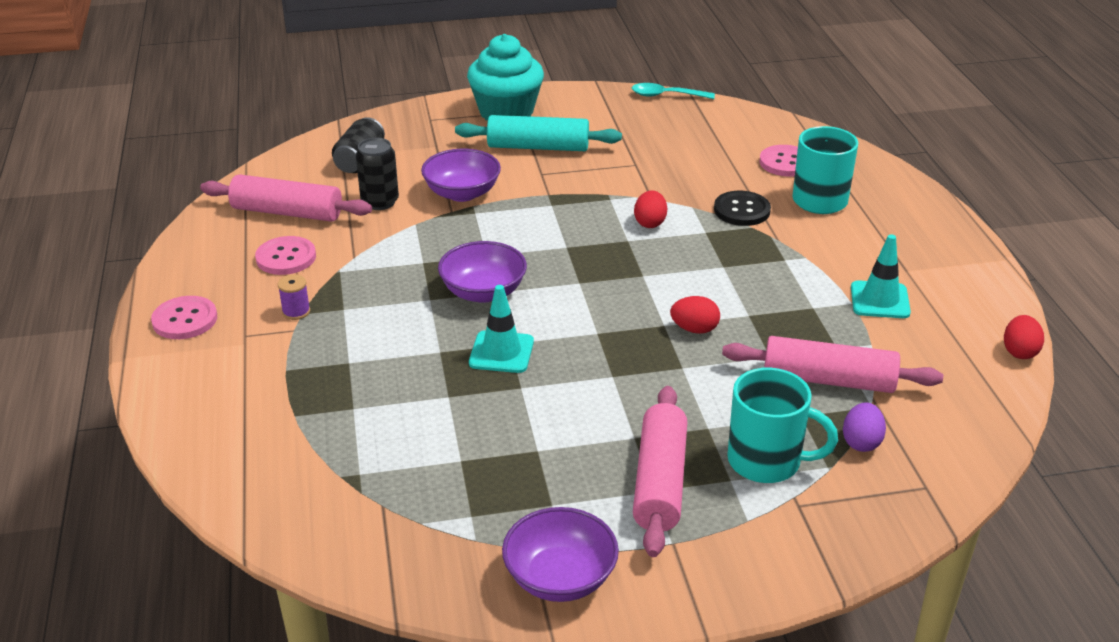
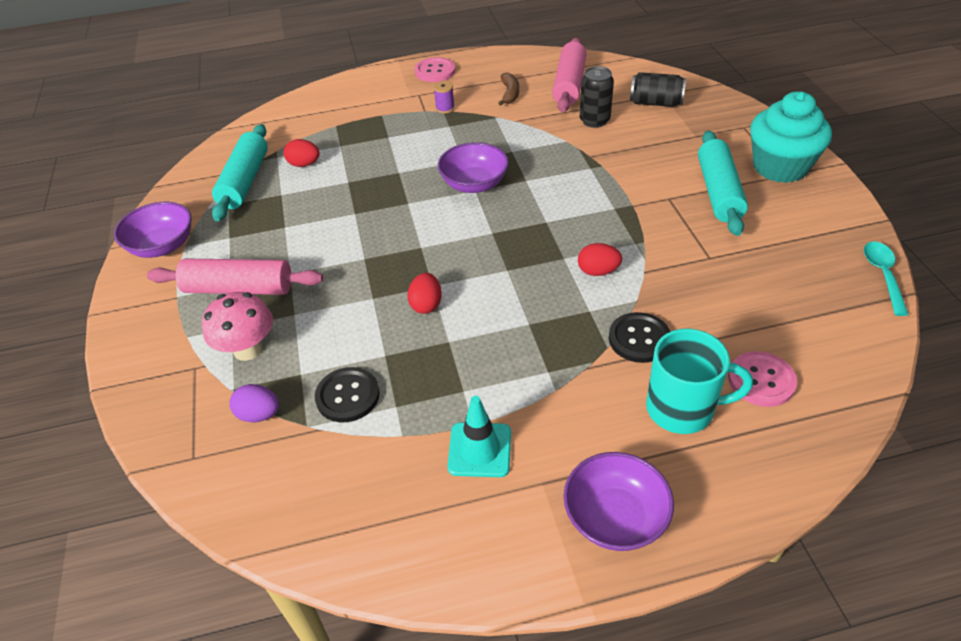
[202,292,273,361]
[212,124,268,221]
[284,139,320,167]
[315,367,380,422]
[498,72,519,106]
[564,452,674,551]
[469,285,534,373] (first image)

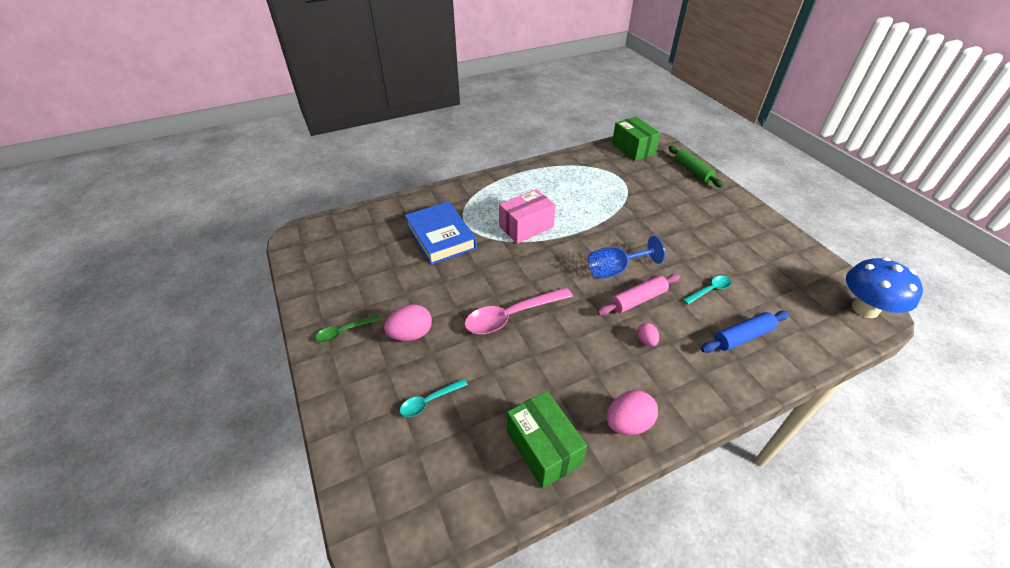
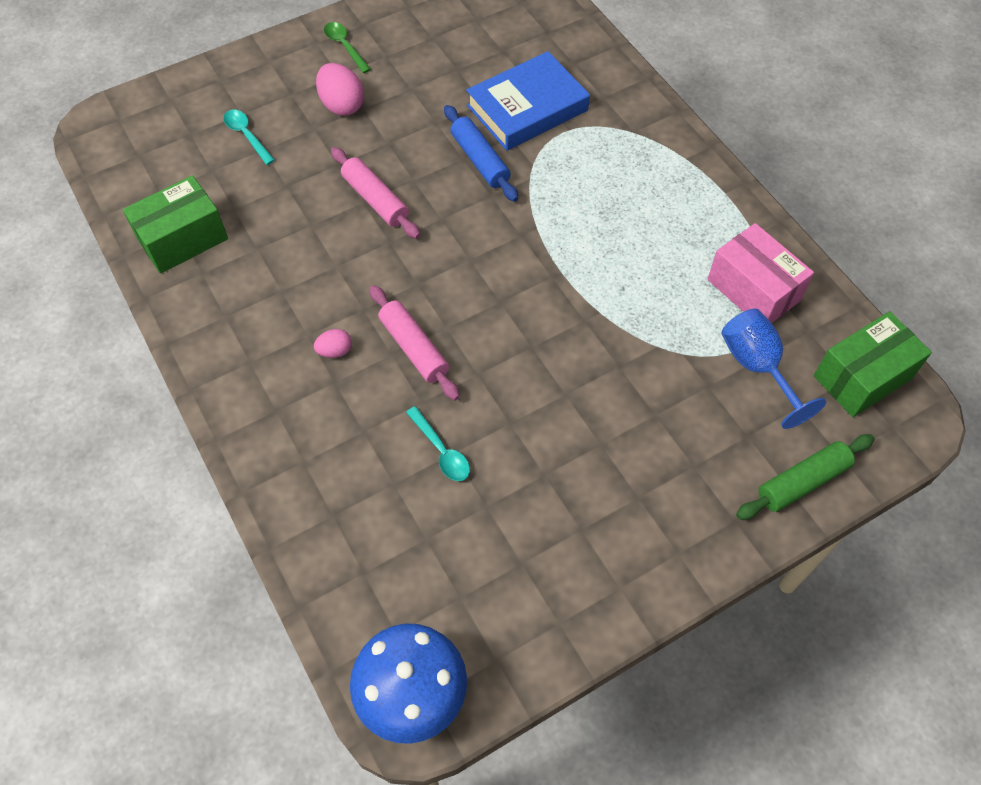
[331,147,420,239]
[444,105,518,202]
[707,223,814,323]
[722,309,826,429]
[606,390,658,435] (first image)

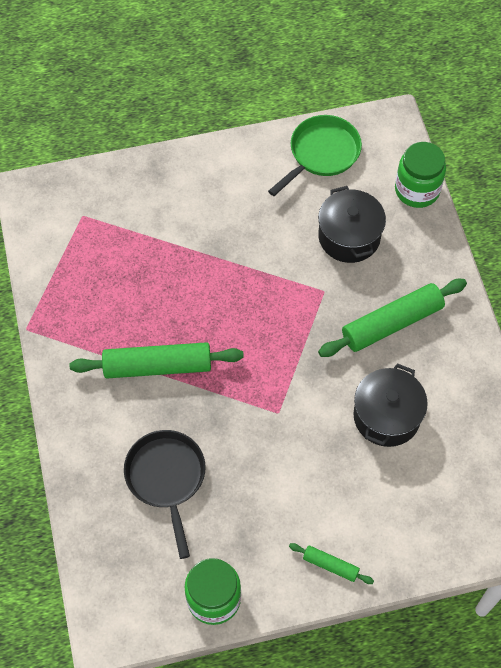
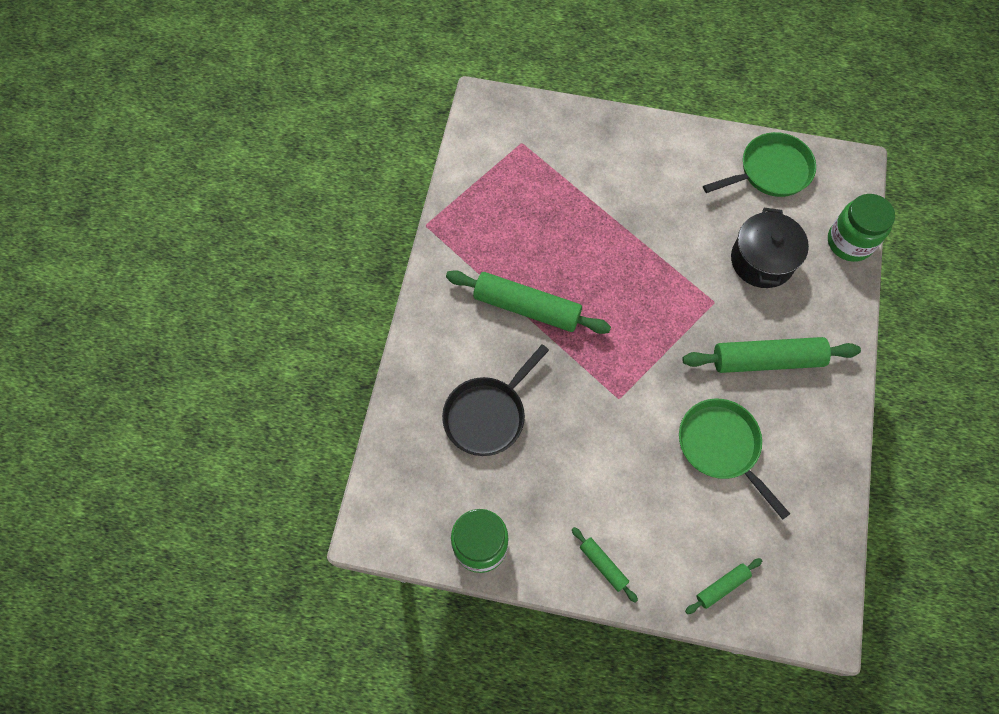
[442,344,549,456]
[679,399,790,520]
[685,558,762,614]

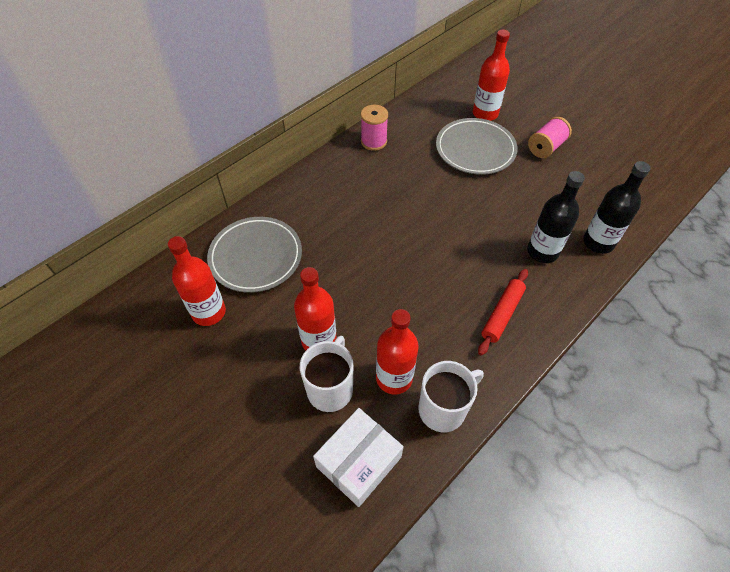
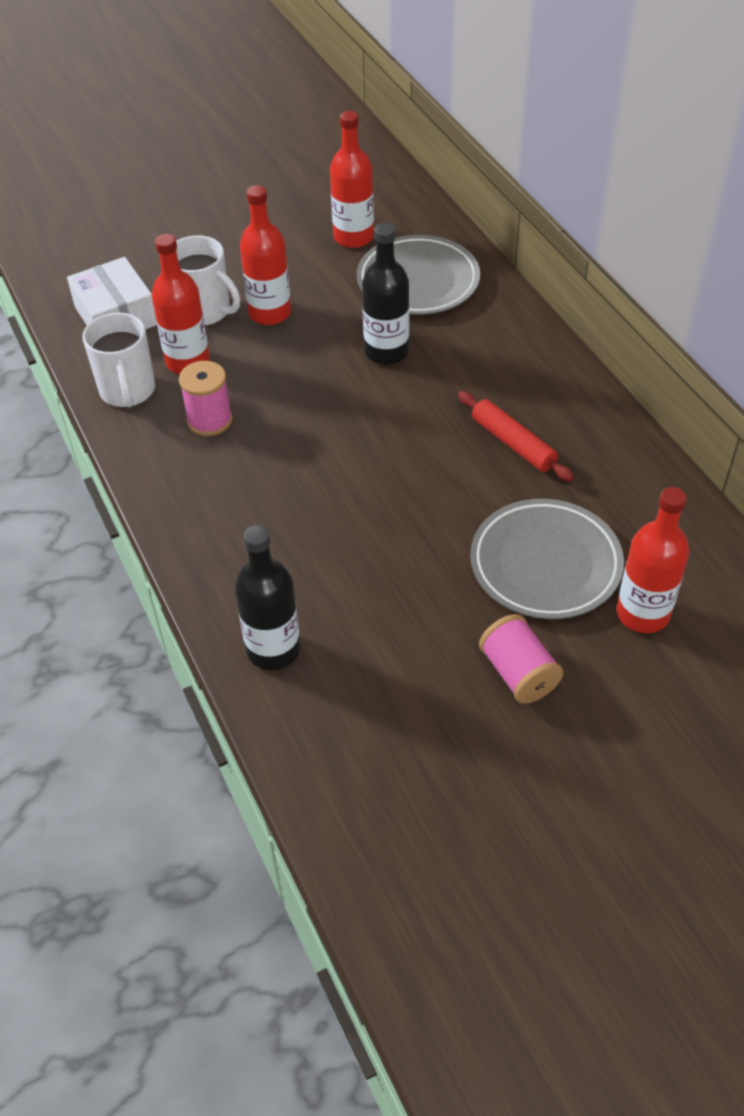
[179,361,232,436]
[362,223,409,365]
[458,391,574,482]

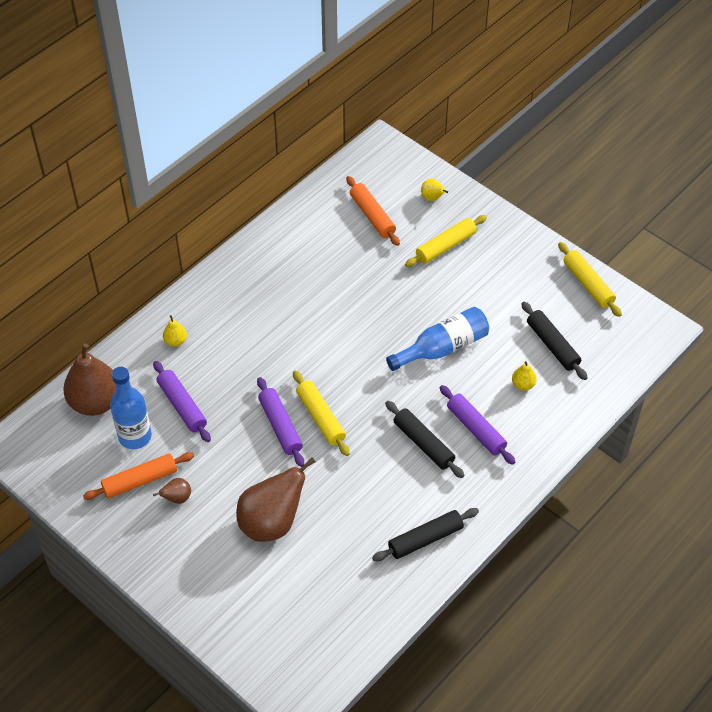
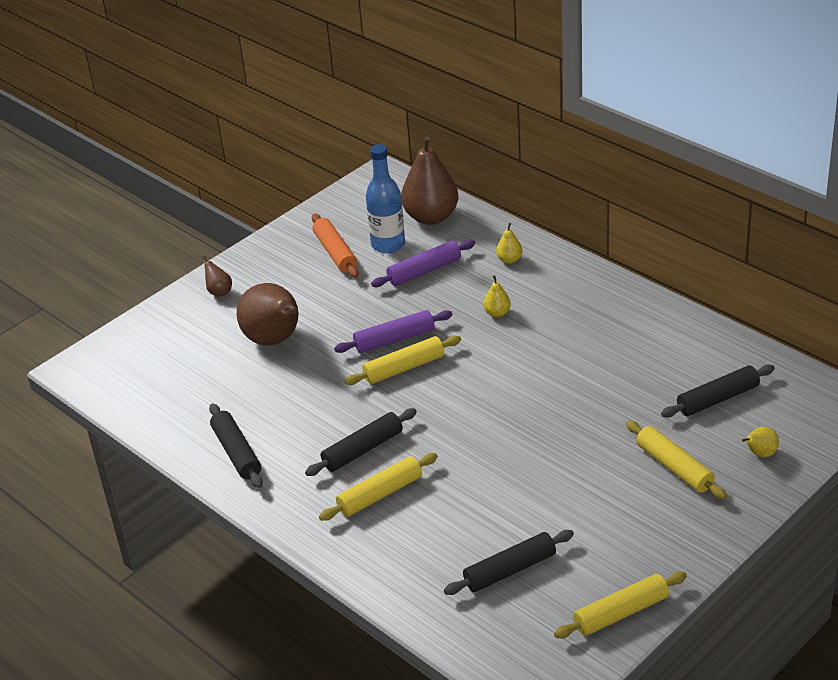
[202,255,232,297]
[319,453,438,521]
[483,275,511,317]
[661,365,775,417]
[386,307,489,371] (first image)

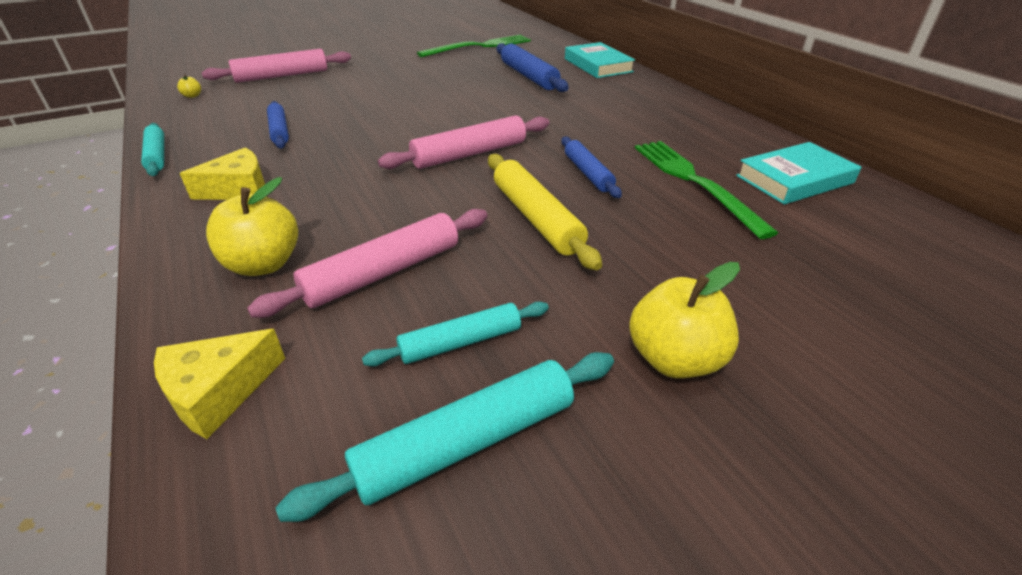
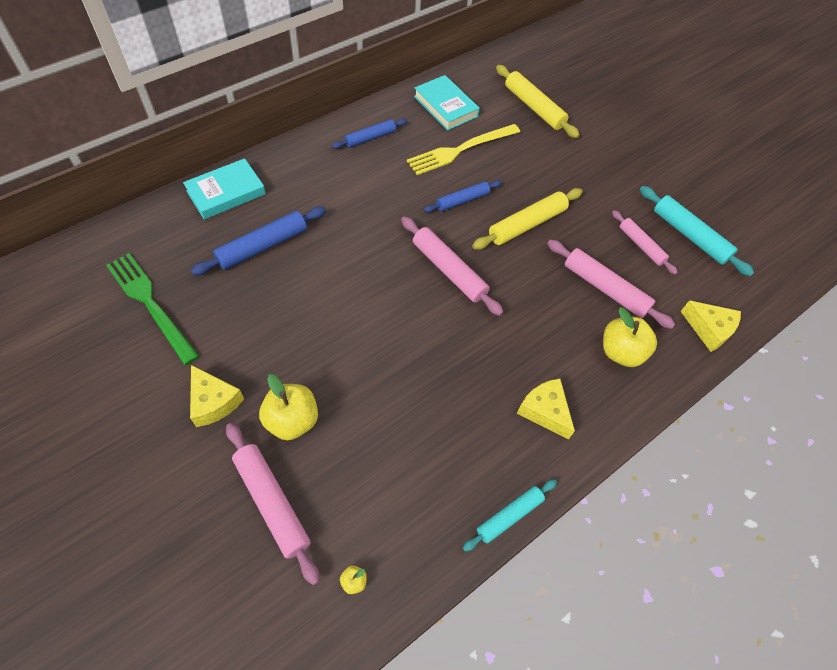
[190,365,244,427]
[259,374,318,440]
[332,119,407,149]
[407,124,520,175]
[496,65,580,138]
[612,210,678,275]

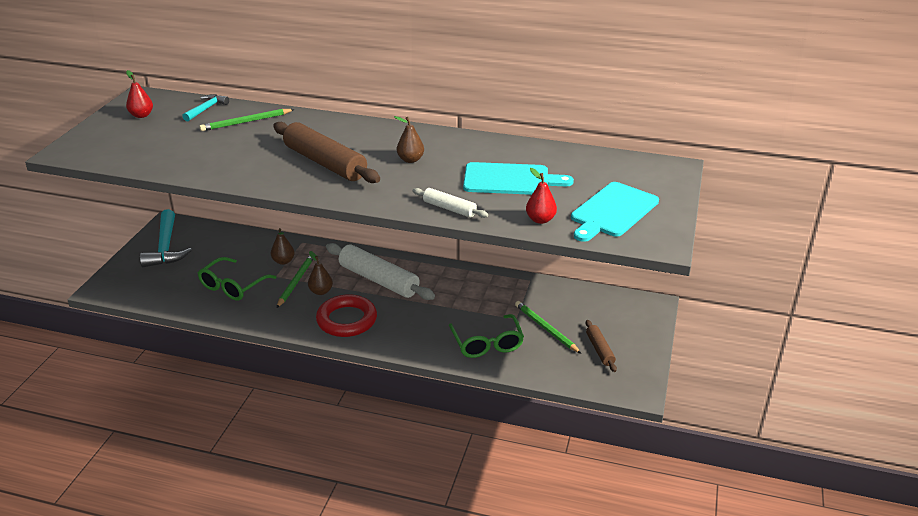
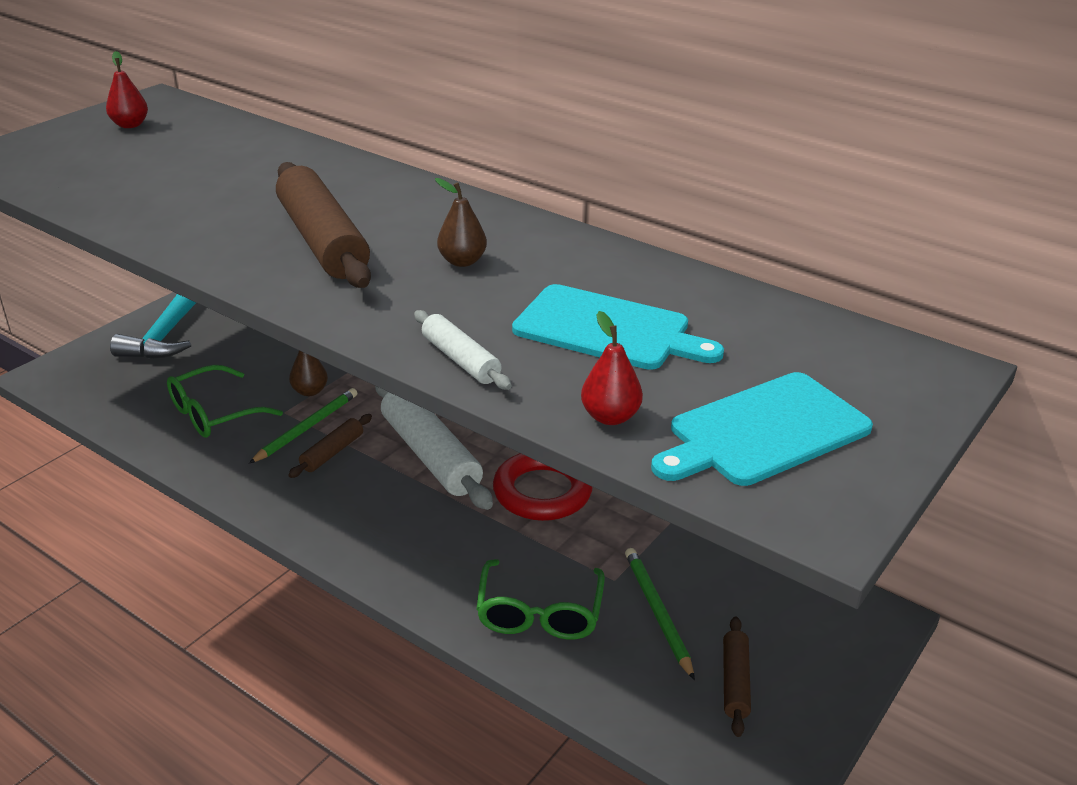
[288,414,372,478]
[493,453,593,521]
[182,94,229,122] (first image)
[199,109,295,131] (first image)

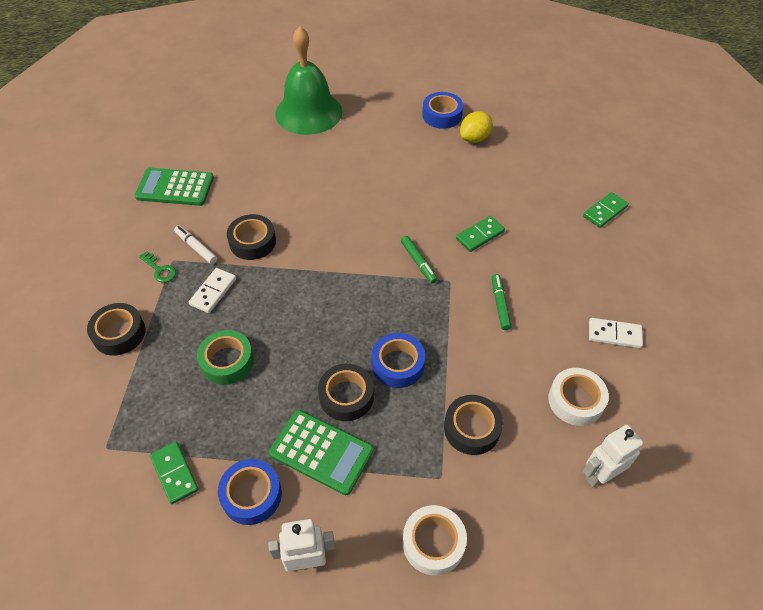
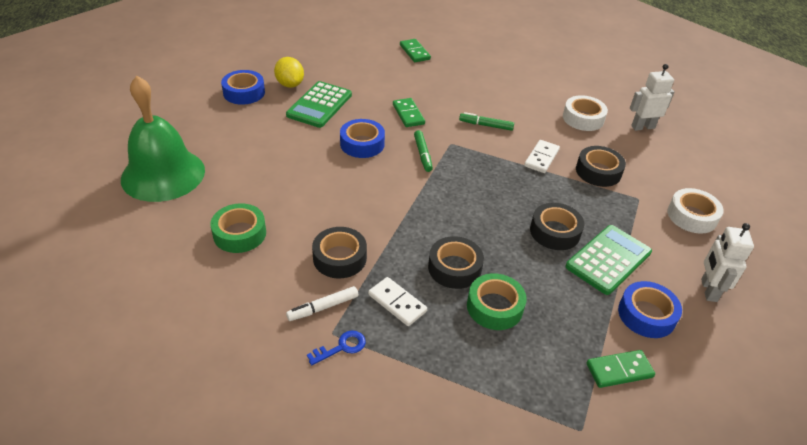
[211,203,266,253]
[286,81,352,128]
[307,330,366,365]
[340,119,385,158]
[414,130,433,172]
[428,236,484,289]
[524,140,560,173]
[630,64,674,131]

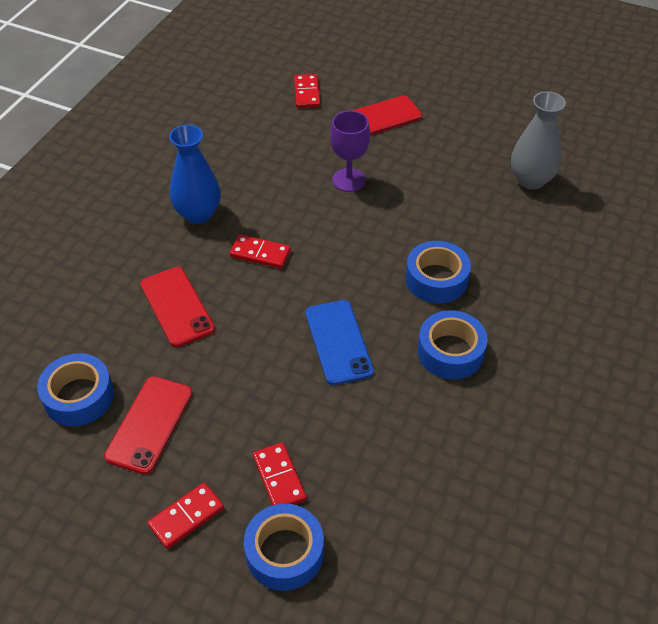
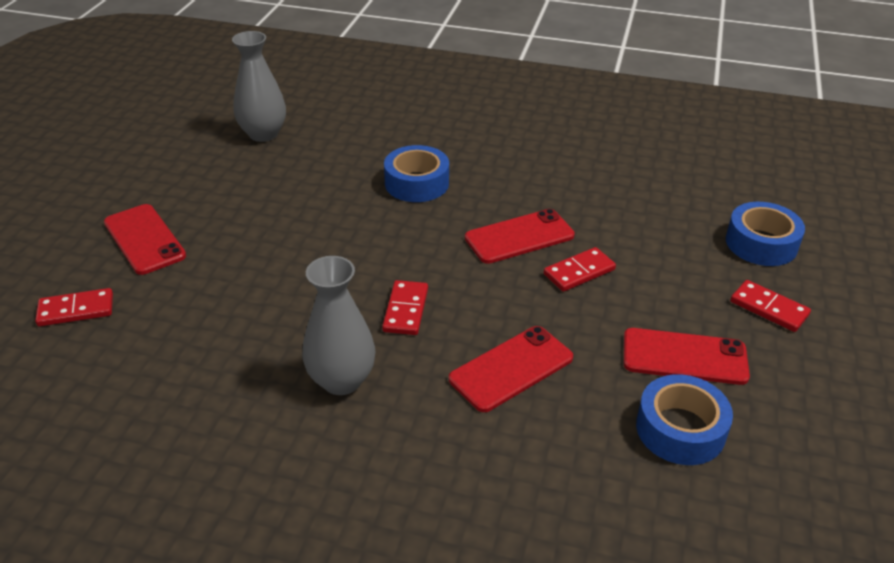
[302,256,375,395]
[465,209,575,264]
[544,247,616,292]
[330,111,370,192] (first image)
[418,310,488,379] (first image)

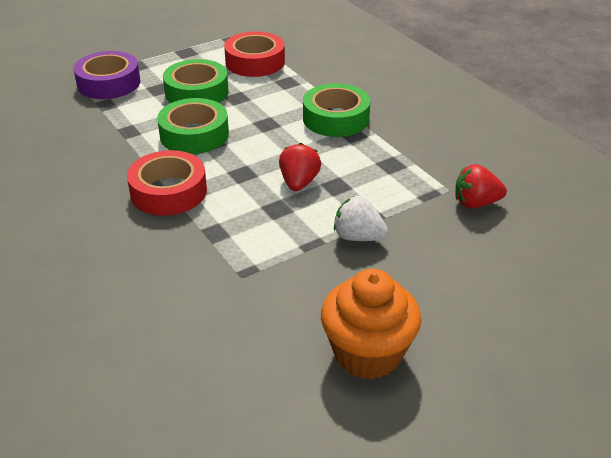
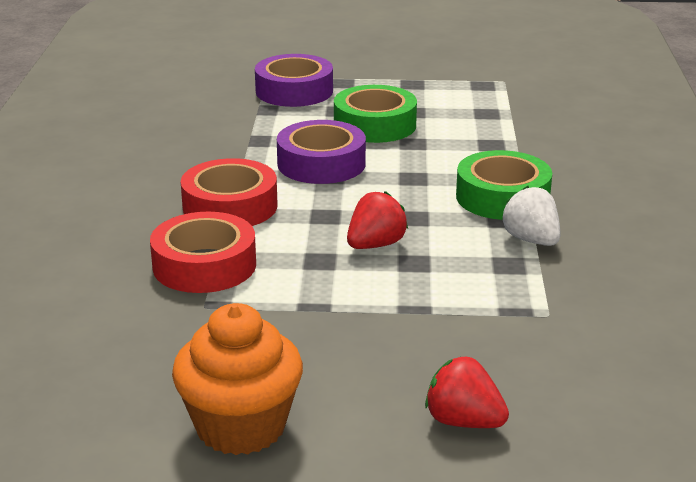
[150,212,256,293]
[277,120,366,184]
[425,357,509,428]
[501,186,560,246]

